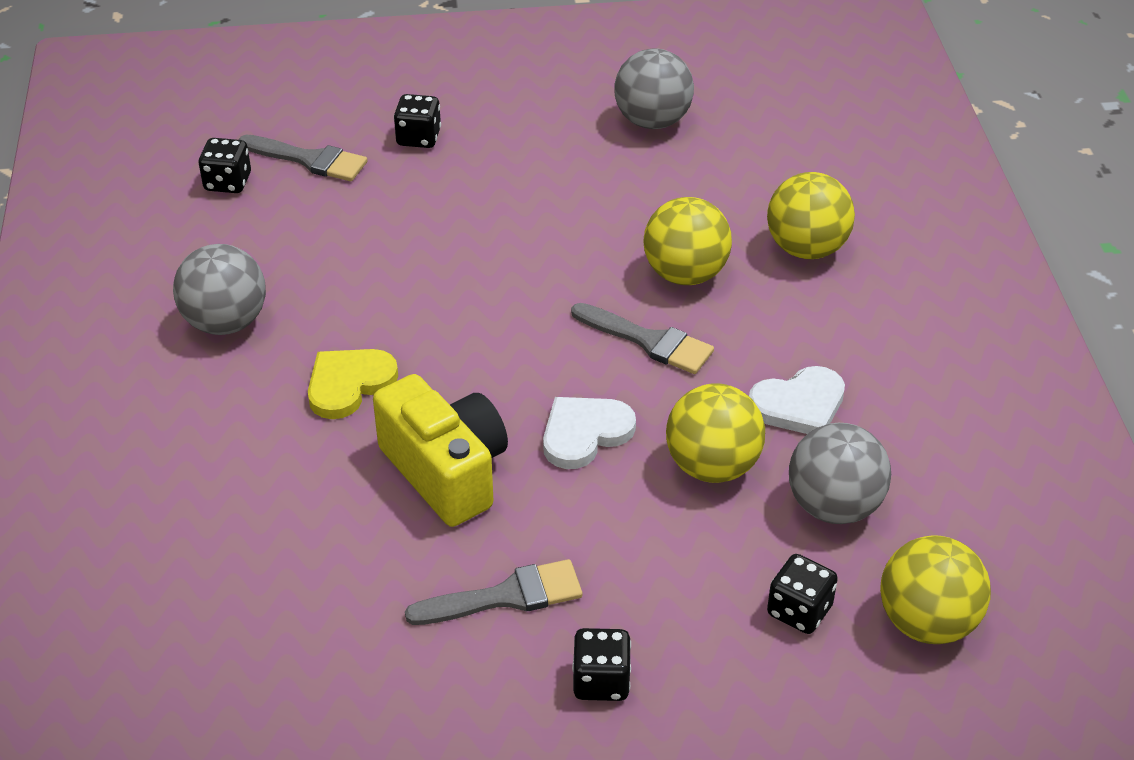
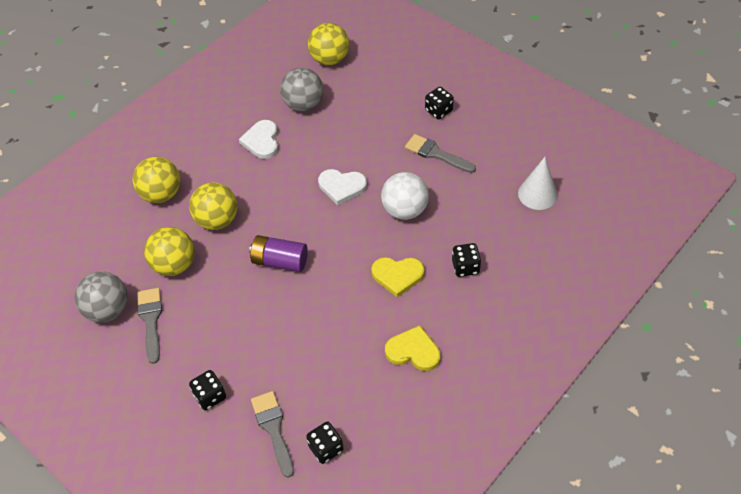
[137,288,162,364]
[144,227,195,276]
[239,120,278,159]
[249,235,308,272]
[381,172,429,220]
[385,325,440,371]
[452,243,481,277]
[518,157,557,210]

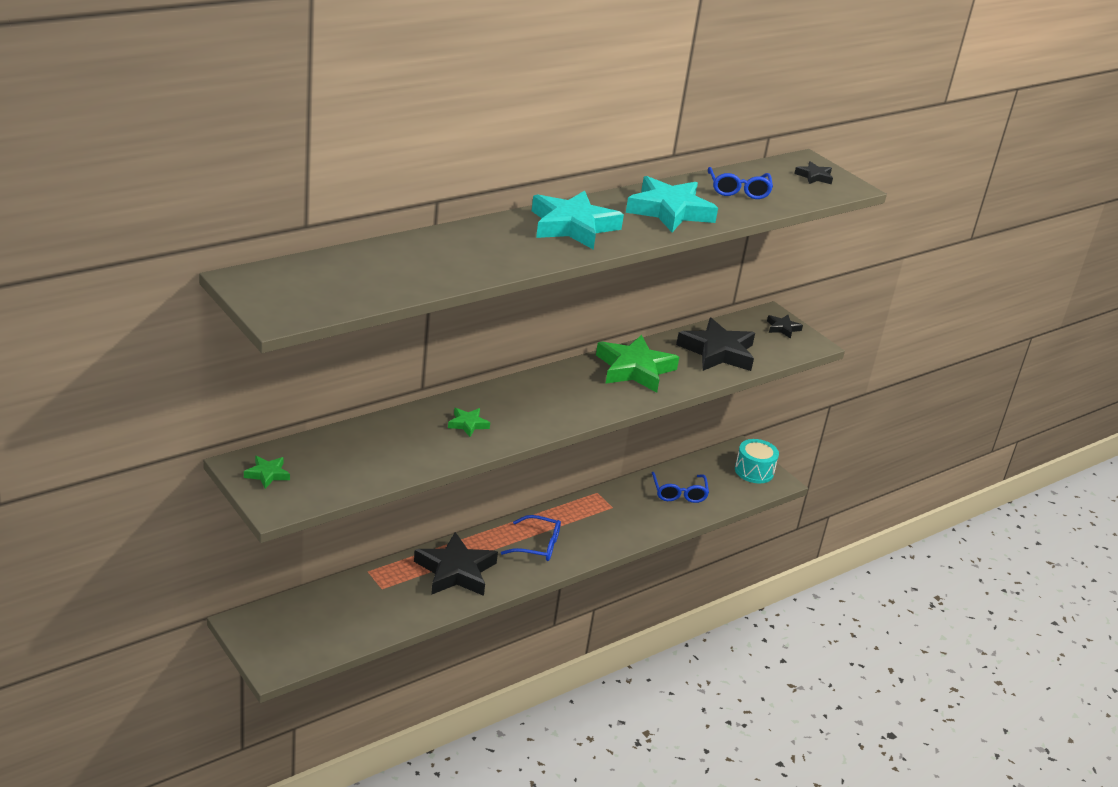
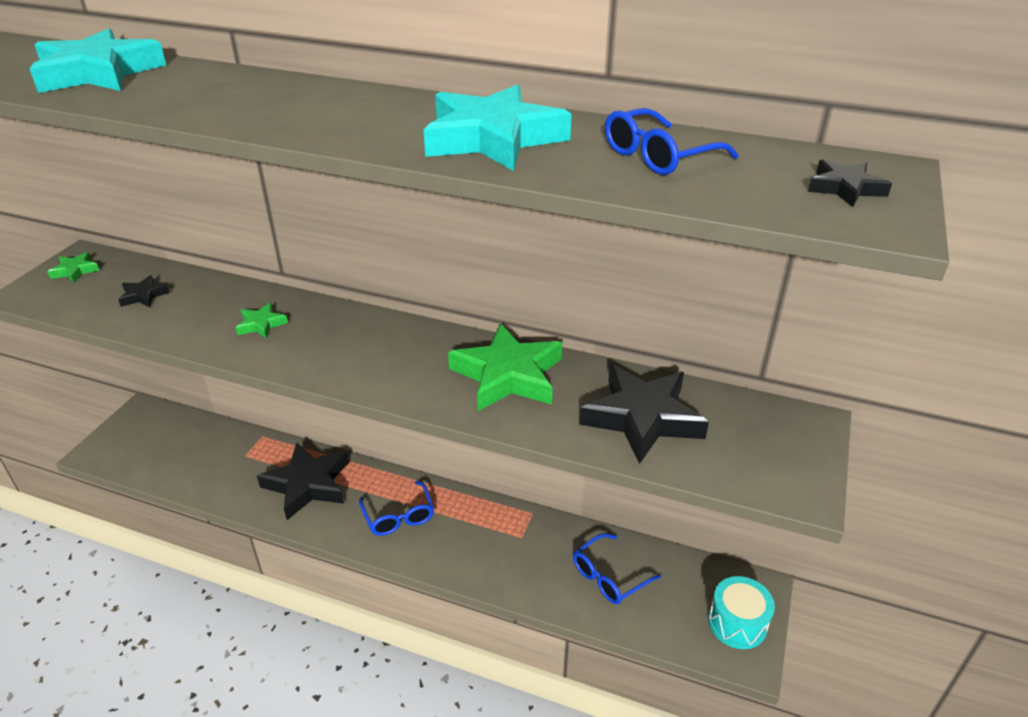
[29,28,166,93]
[118,275,170,308]

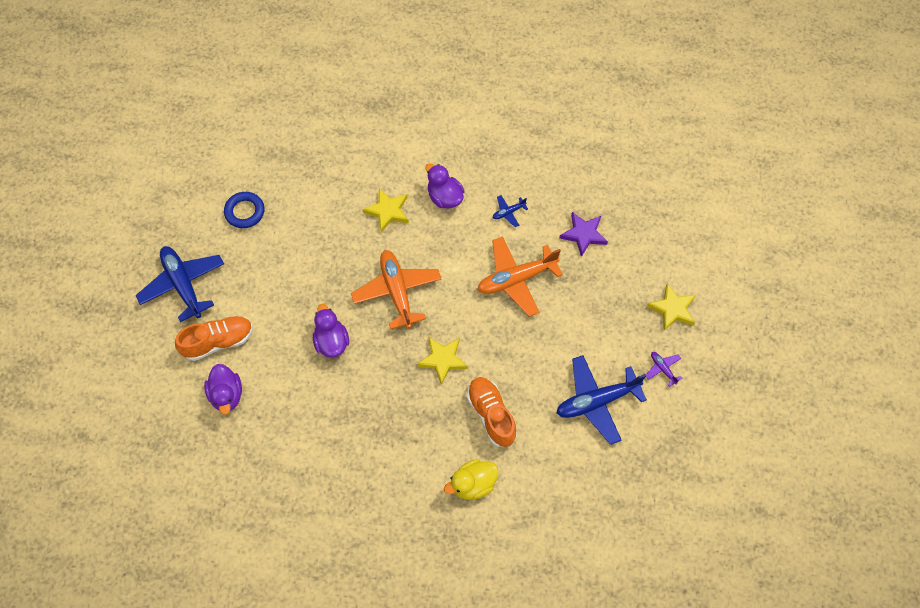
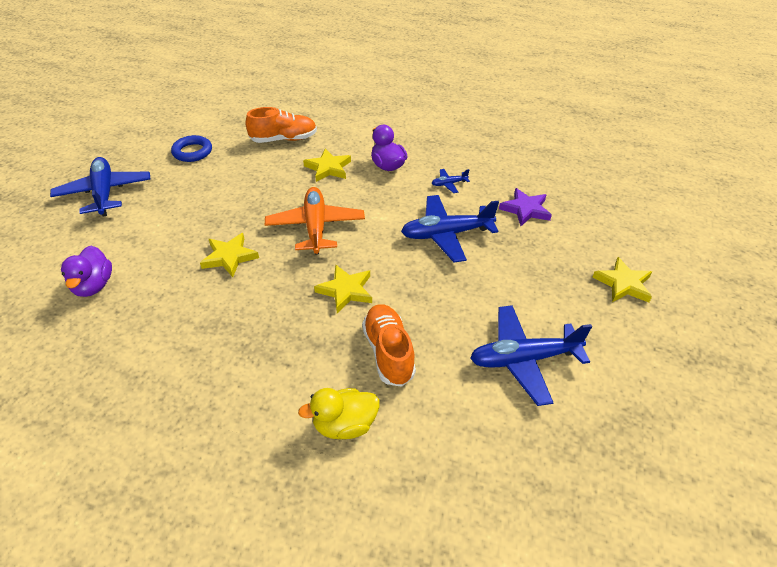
[200,233,259,277]
[246,107,317,143]
[401,195,499,263]
[646,352,682,387] (first image)

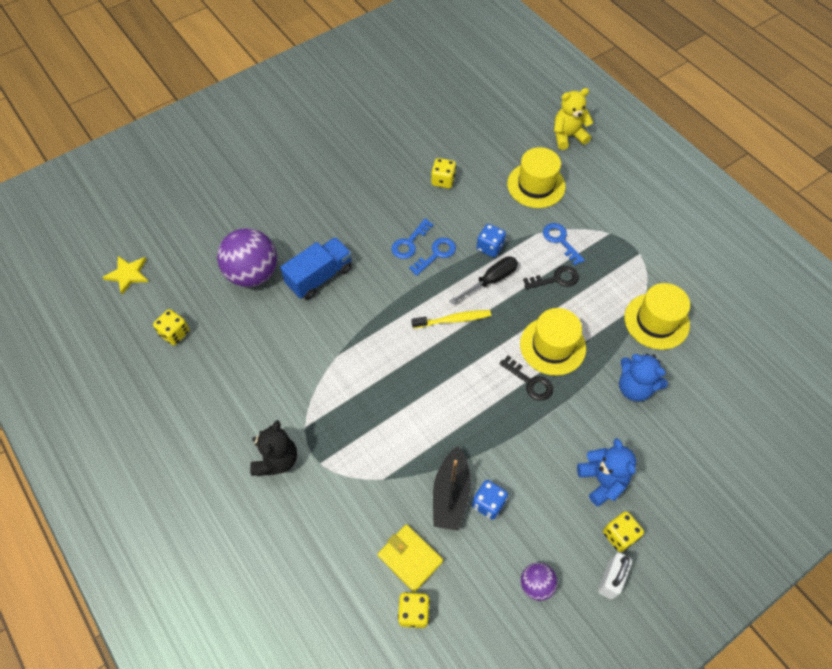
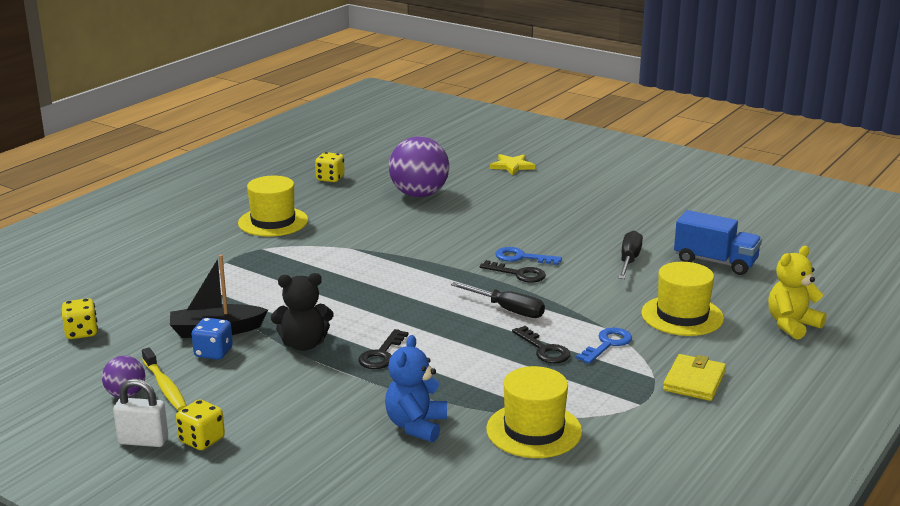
[142,347,187,411]
[238,176,308,237]
[271,273,334,351]
[480,260,546,283]
[490,154,536,175]
[618,230,643,279]
[663,354,726,401]
[674,210,762,275]
[768,246,826,340]
[477,224,506,257] (first image)
[577,438,636,506] (first image)

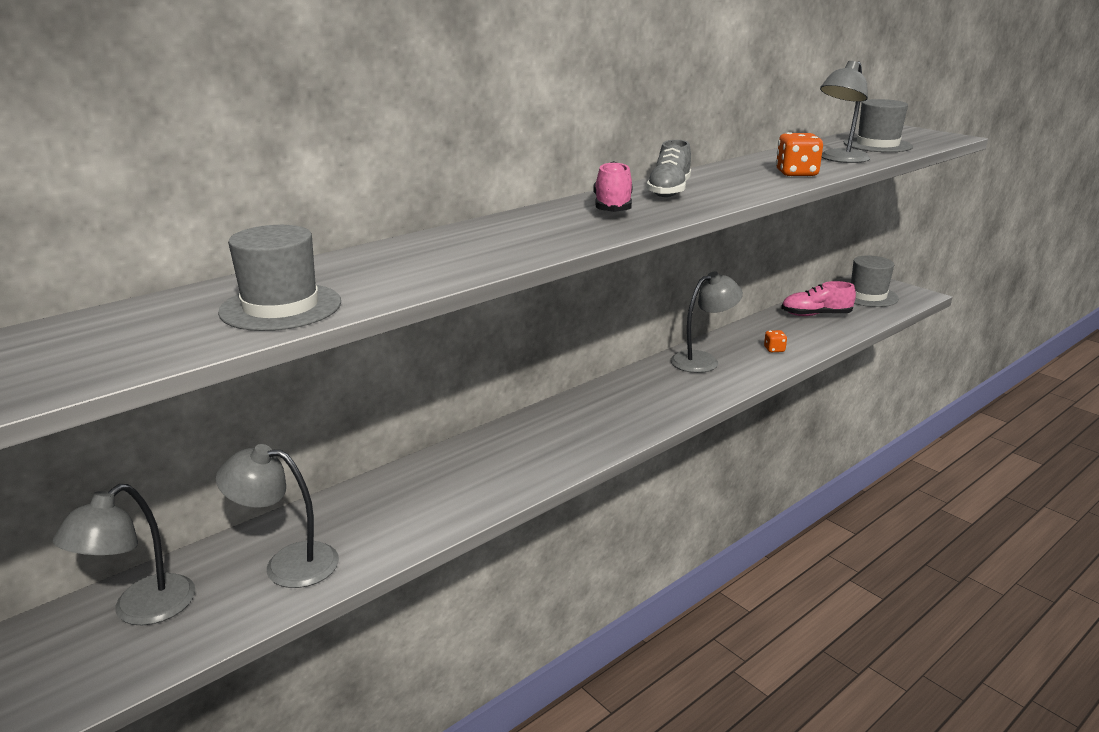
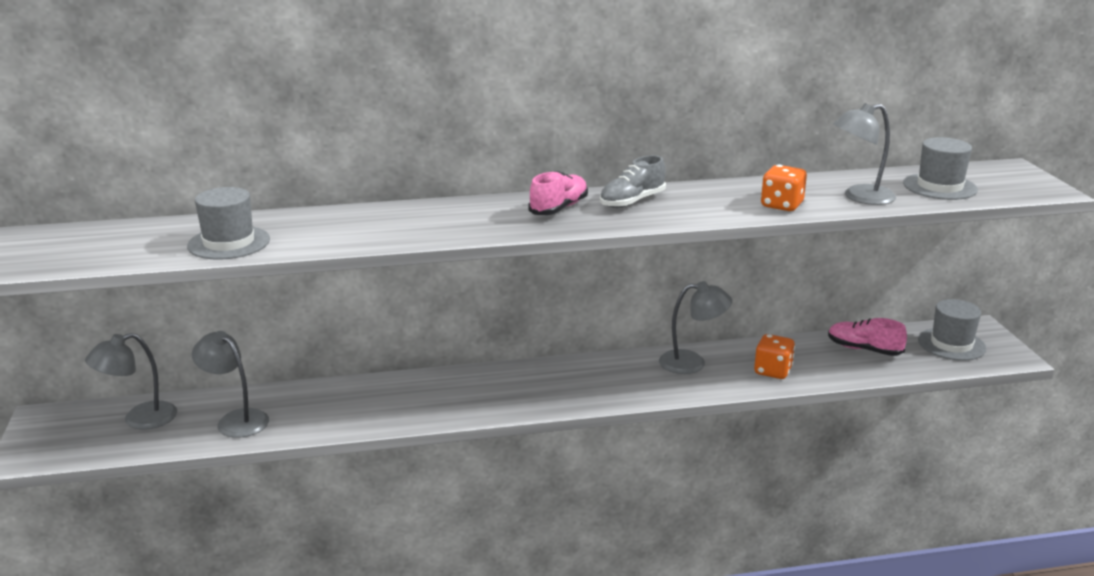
[754,334,795,379]

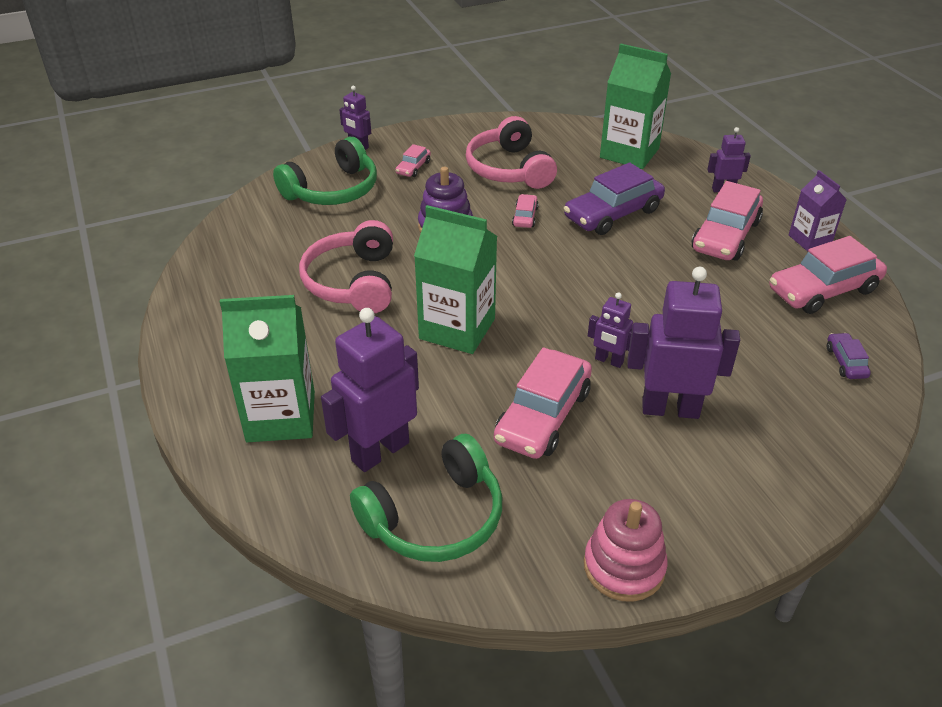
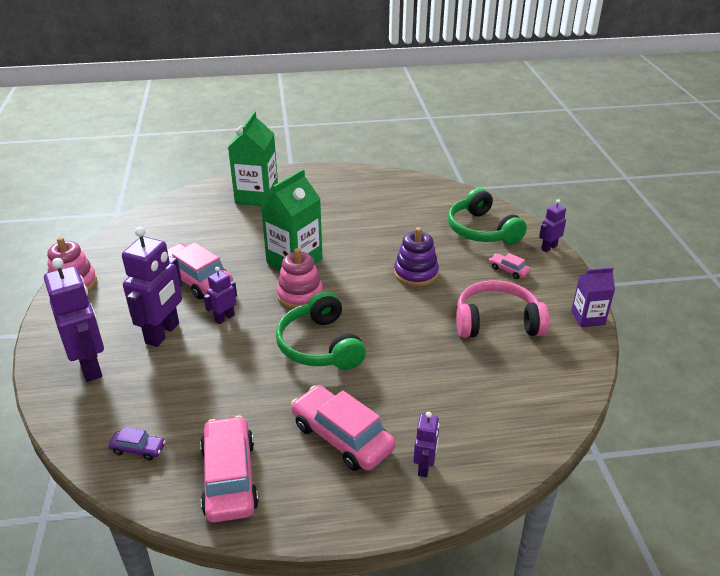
[44,258,104,382]
[276,291,366,370]
[277,248,323,309]
[571,268,615,327]
[299,220,393,313] (first image)
[512,194,539,228] (first image)
[564,162,665,235] (first image)
[600,44,671,169] (first image)

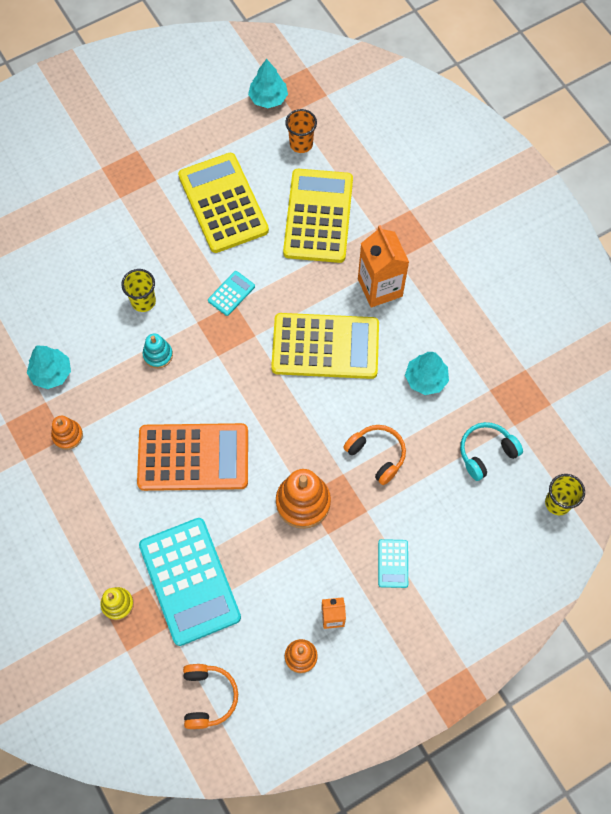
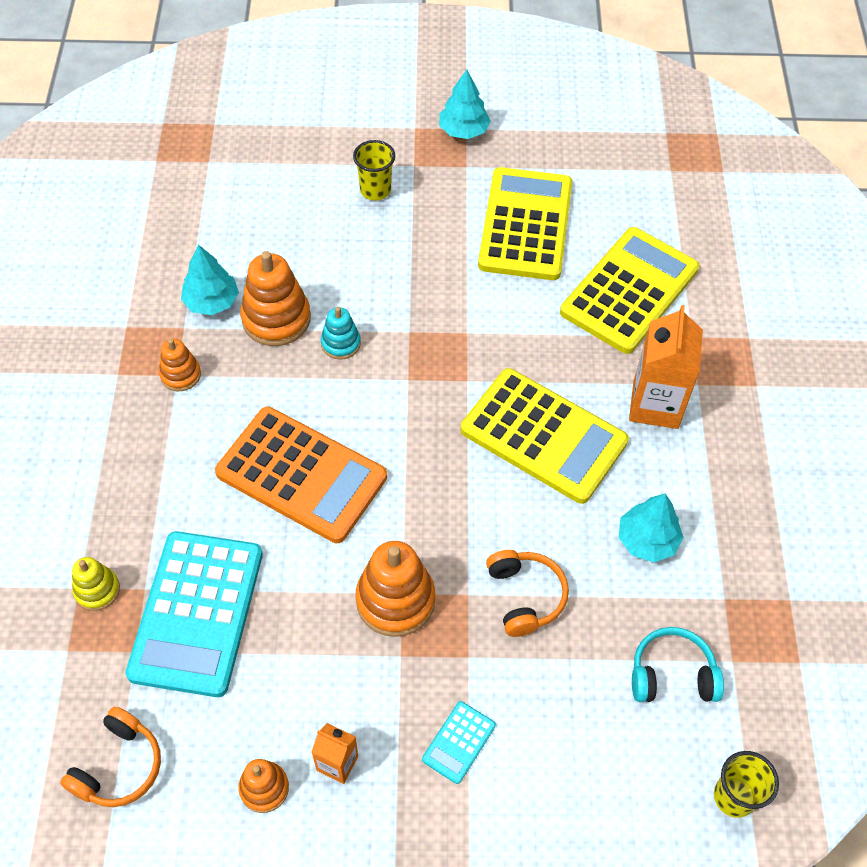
[240,251,311,346]
[353,140,395,200]
[439,69,491,139]
[208,271,255,316] (first image)
[285,109,317,153] (first image)

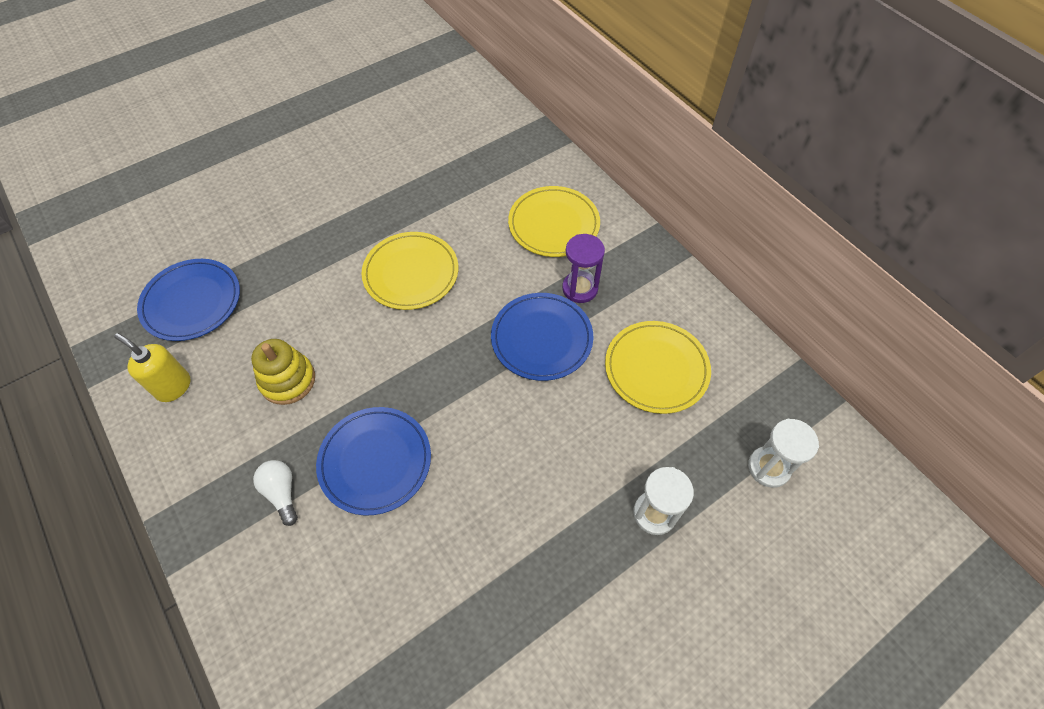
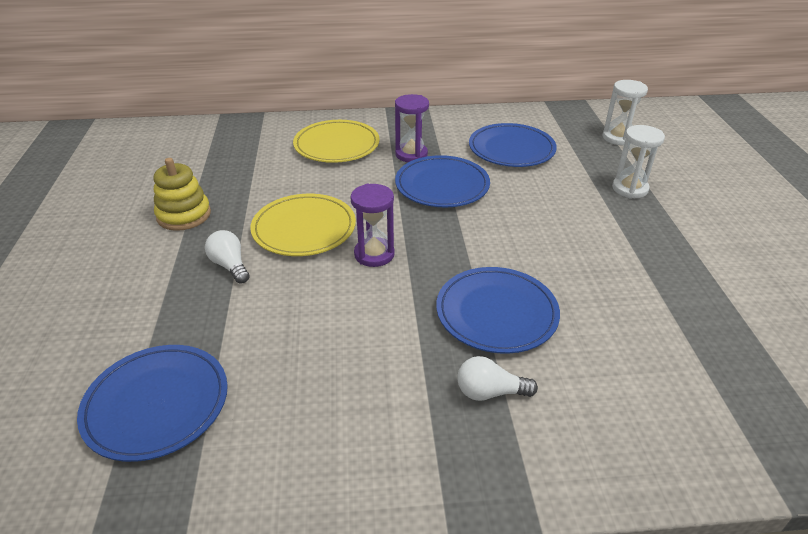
[153,158,211,231]
[205,230,250,284]
[350,184,395,267]
[469,123,557,167]
[114,333,191,402] (first image)

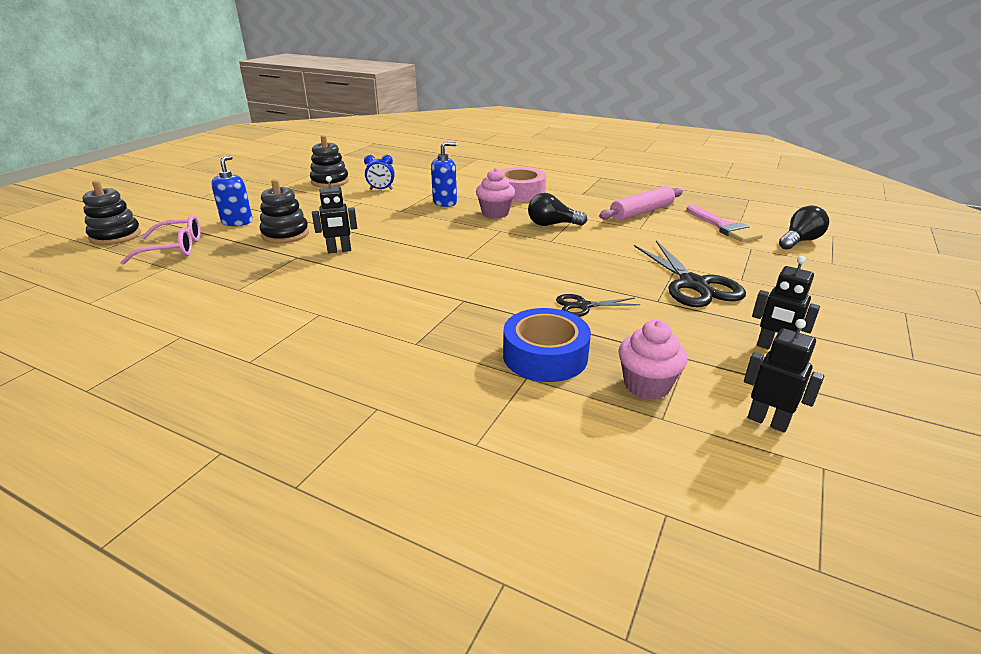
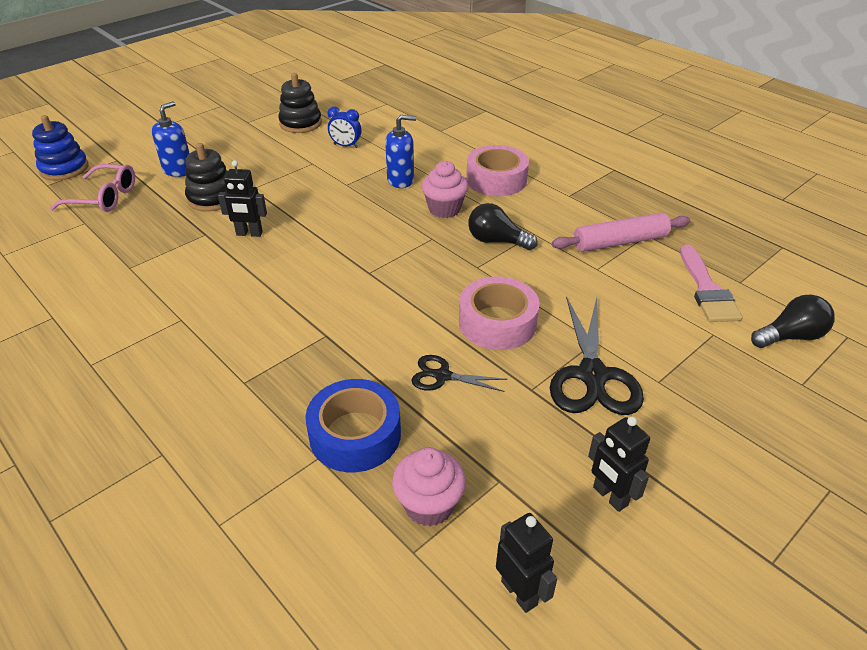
[32,115,89,181]
[459,277,539,350]

